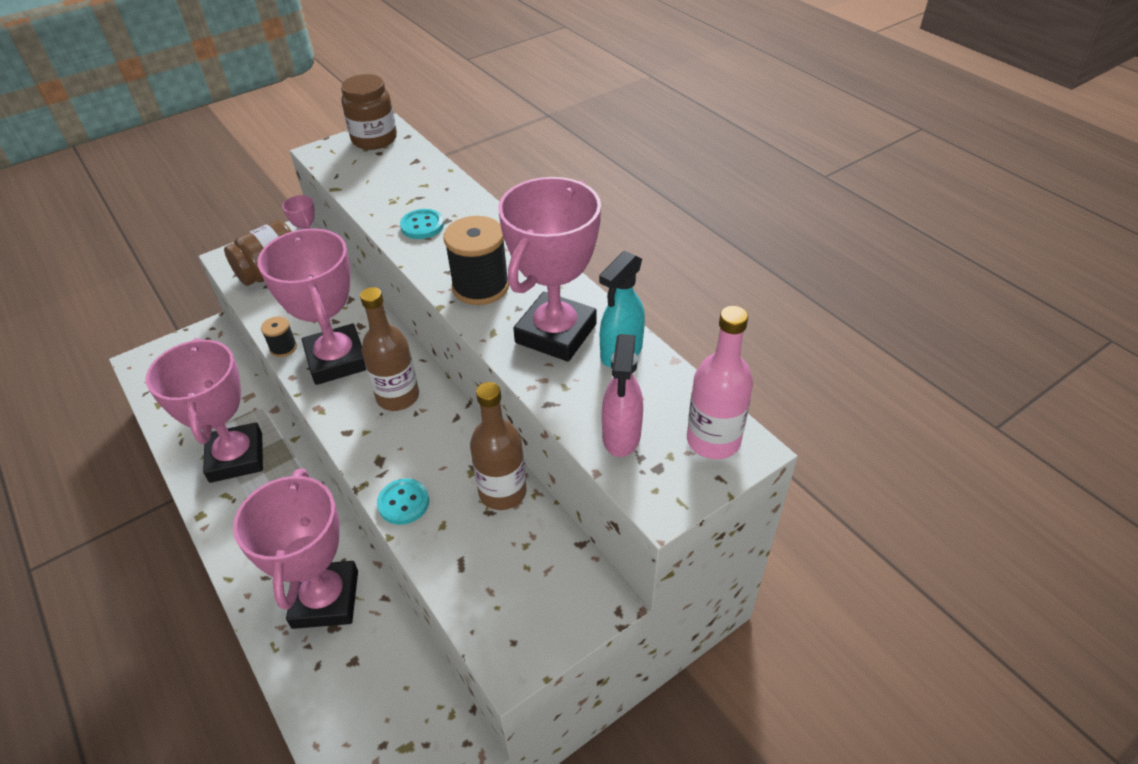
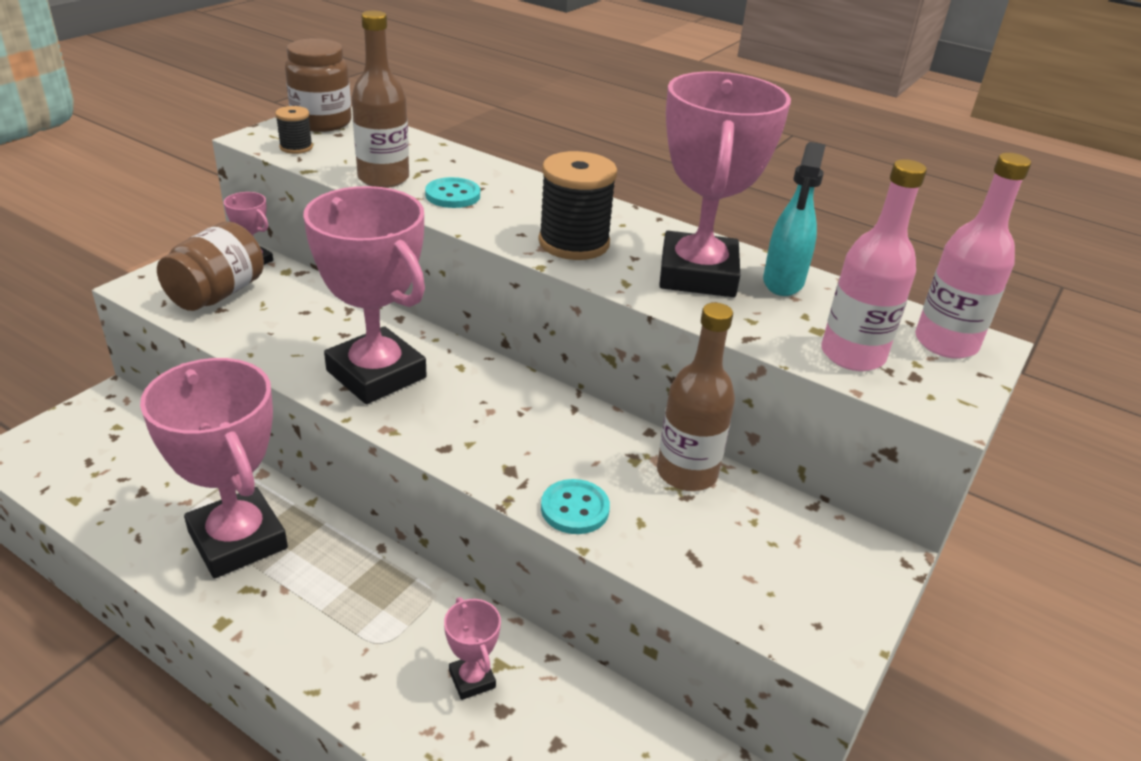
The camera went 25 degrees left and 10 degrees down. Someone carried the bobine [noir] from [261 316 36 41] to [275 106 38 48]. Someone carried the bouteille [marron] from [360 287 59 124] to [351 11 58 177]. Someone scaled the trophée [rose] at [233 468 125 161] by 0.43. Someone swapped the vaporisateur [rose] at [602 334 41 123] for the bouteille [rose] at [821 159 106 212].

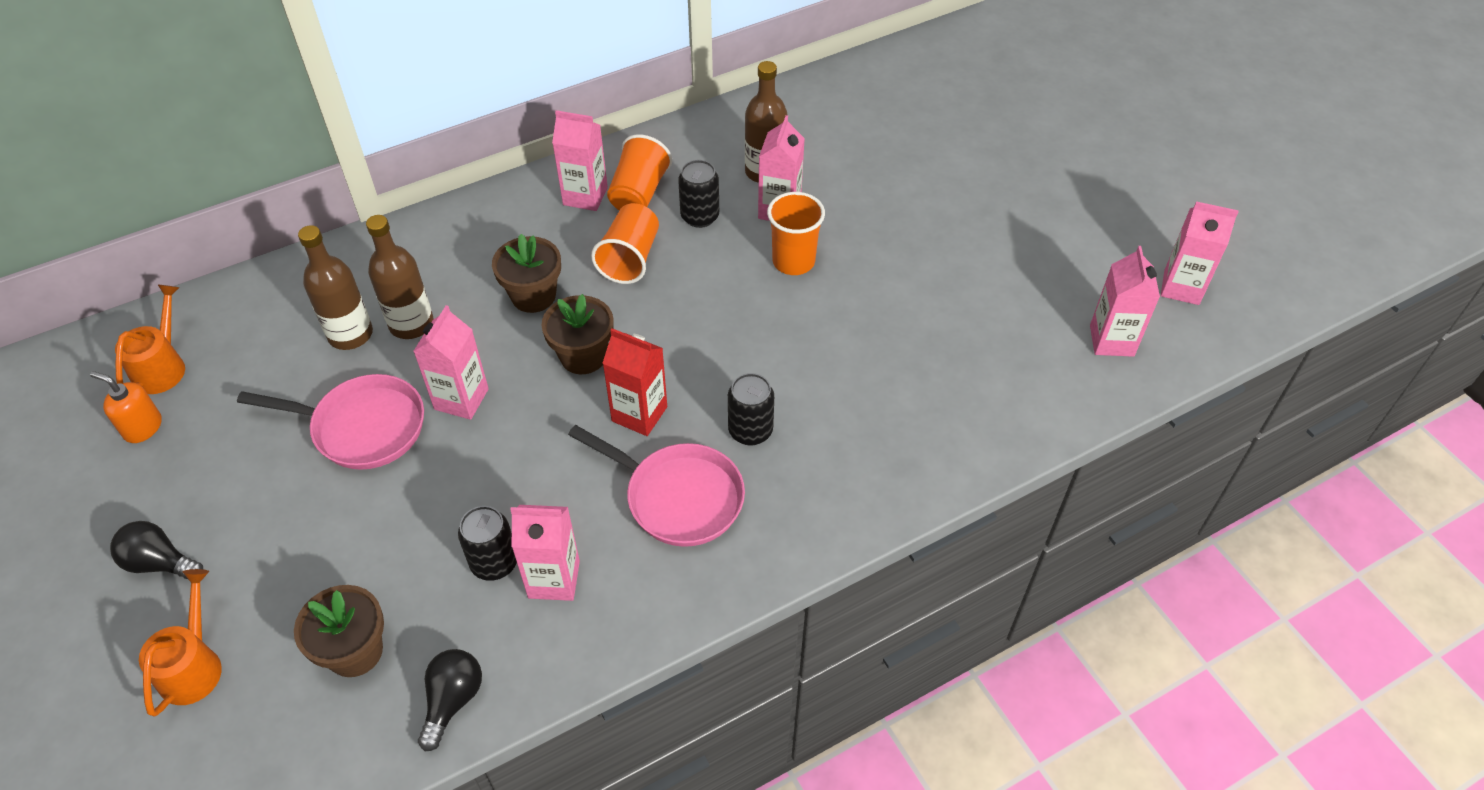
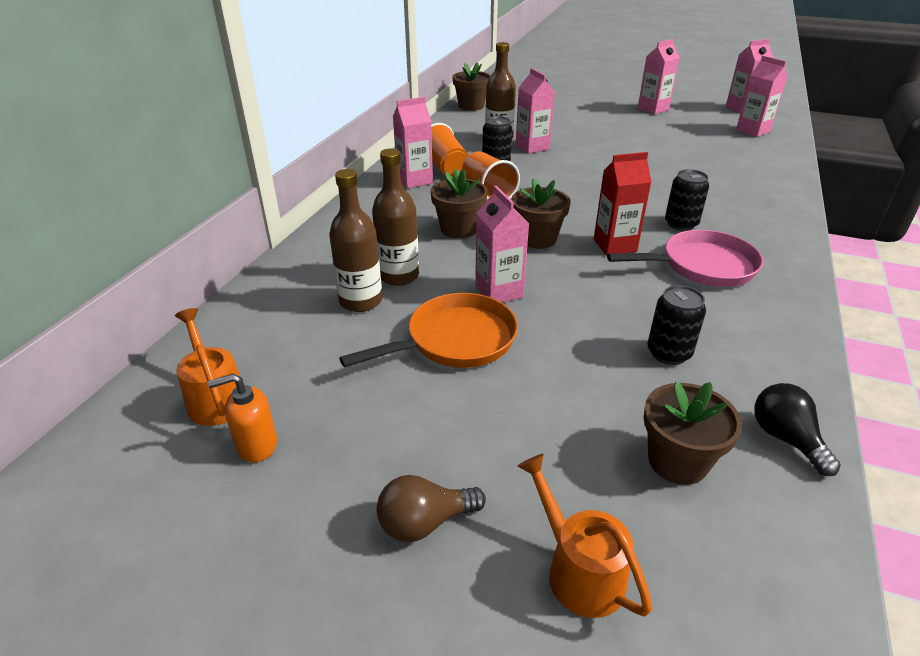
The camera went 40 degrees left and 15 degrees down. Someone repainted the poêle [rose] at [237 374 187 96], which became the poêle [orange] at [339 293 179 75]. Someone repainted the ampoule [noir] at [110 521 94 58], which became the ampoule [marron] at [377 475 109 67]. Someone put down the pot de fleurs [marron] at [452 62 39 49]. Someone carried the brique de lait [rose] from [510 505 70 96] to [638 39 42 75]. Someone took away the gobelet [orange] at [767 192 58 83].

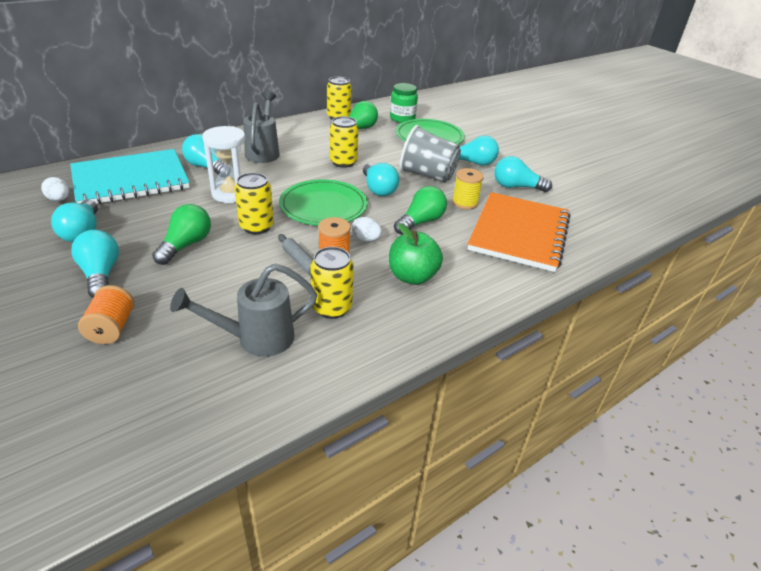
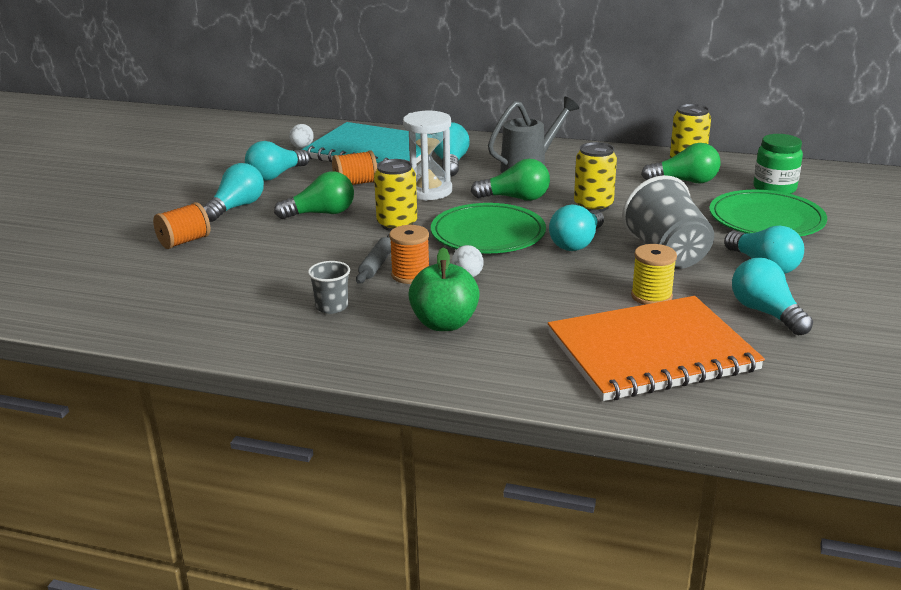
The camera went 55 degrees right and 10 degrees down. Someone swapped the canette [jaune] at [310 247 44 72] for the gobelet [gris] at [308 261 42 53]. Someone put down the bobine [orange] at [332 150 45 35]. Someone carried the ampoule [vert] from [394 186 53 49] to [471 159 79 42]. Someone took away the arrosoir [gris] at [170 263 147 94].

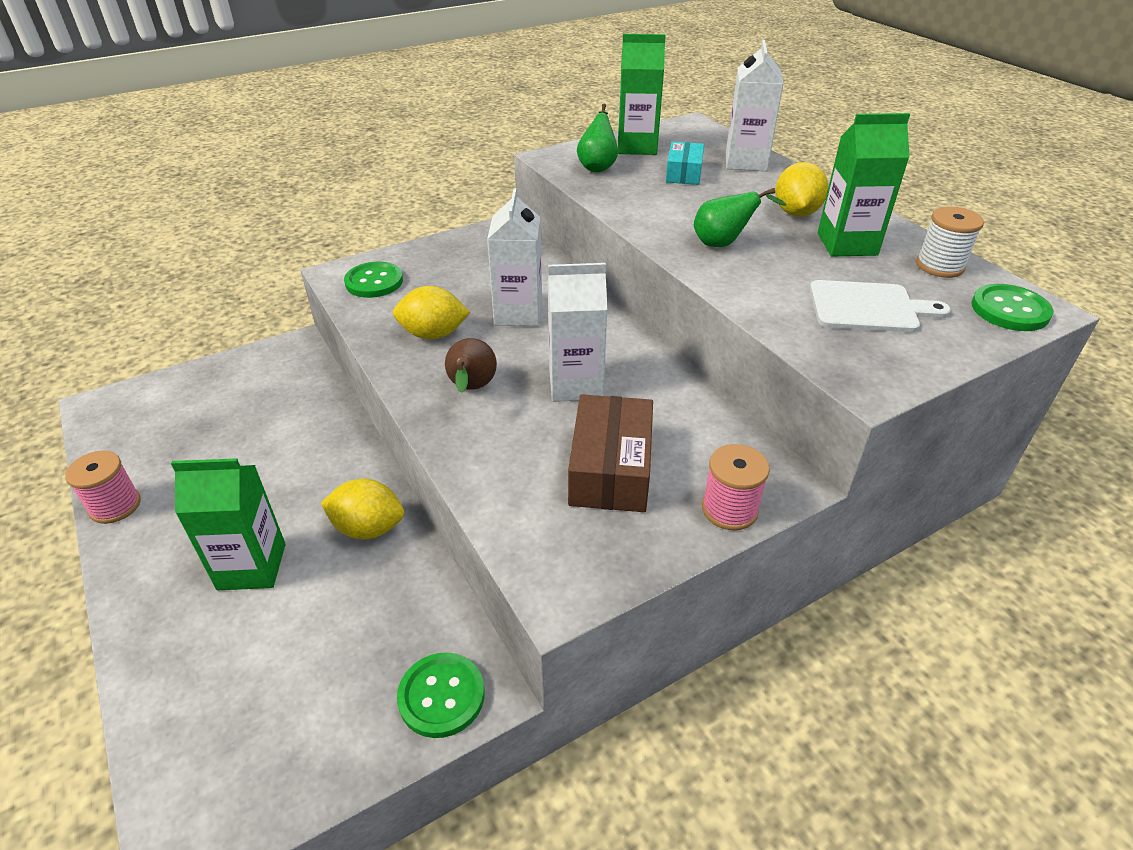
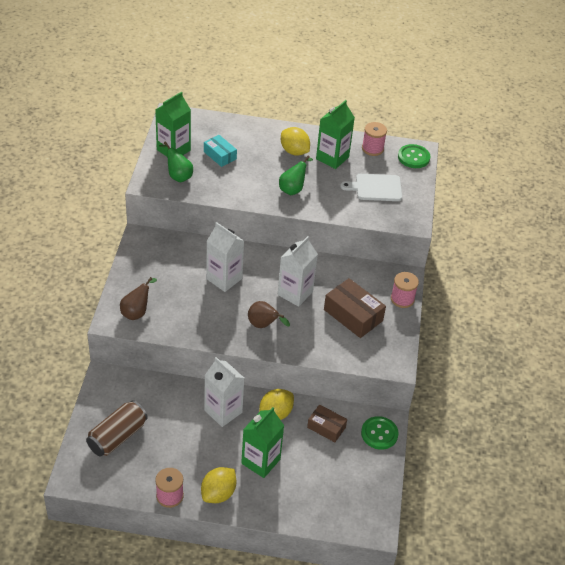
The camera went 55 degrees left and 5 degrees up. Someone put down the canette [marron] at [86 400 62 57]. Someone swapped the bouton [vert] at [344 262 59 36] for the poire [marron] at [120 277 37 43]. Someone carried the citron [jaune] from [393 286 77 54] to [201 467 35 36]. Someone carried the brique de lait [blanc] from [726 40 58 131] to [204 357 40 70]. Someone put down the boîte [marron] at [307 404 40 38]. Someone rotated the planche à découper [blanc] at [810 280 141 52] by 135 degrees counterclockwise. Someone repainted the bobine [blanc] at [916 206 68 72], which became the bobine [rose] at [362 122 25 34].

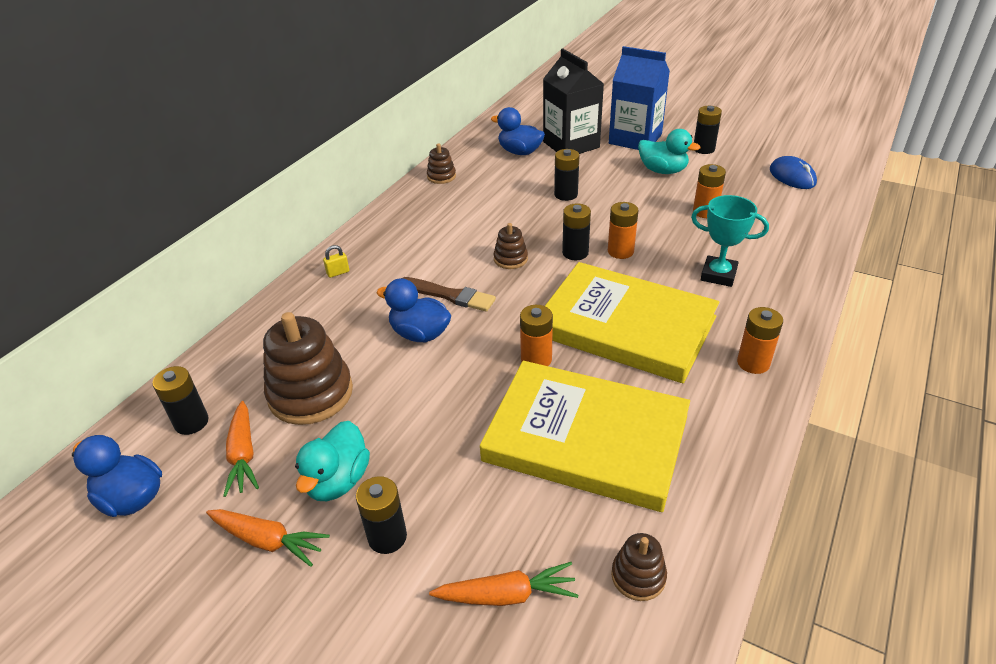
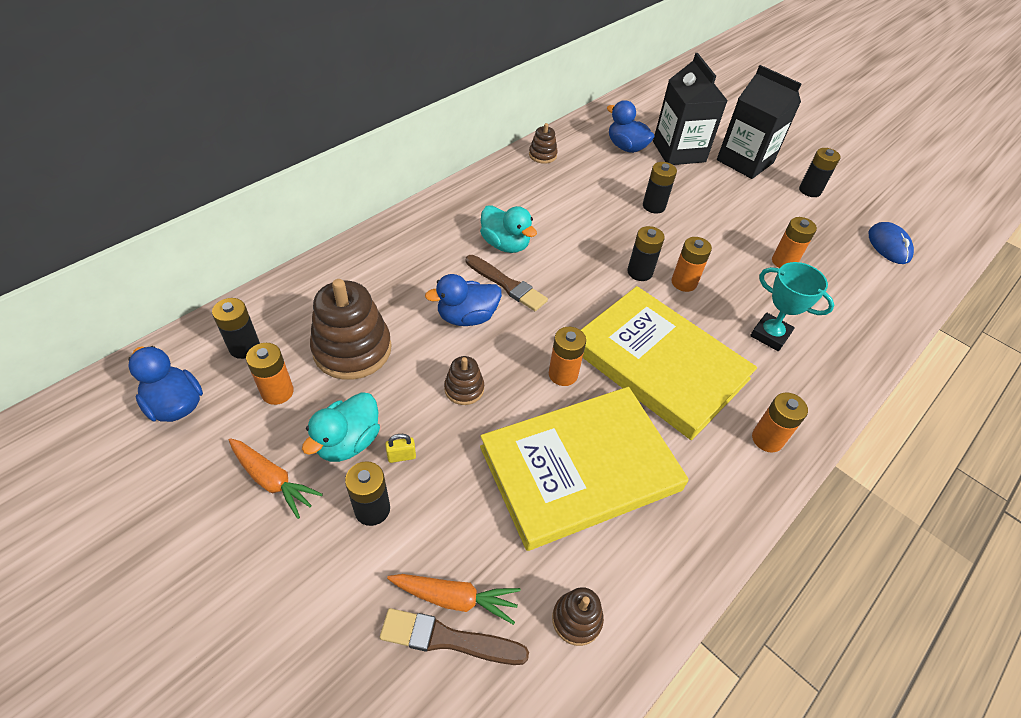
The camera went 10 degrees right and 10 degrees up. Someone swapped the carotte [orange] at [223 401 36 96] for the pile [orange] at [246 343 48 62]. Someone put down the pinceau [marron] at [380 608 149 57]. Someone carried the cadenas [jaune] from [323 245 26 33] to [385 434 31 29]. Someone rotated the canard [bleu] at [377 278 74 64] by 60 degrees counterclockwise. Someone carried the jouet à empiler [marron] from [493 223 35 46] to [444 356 40 49]. Someone carried the canard [turquoise] from [638 129 62 45] to [480 205 57 48]. Someone rotated the livre [jaune] at [480 361 210 151] by 60 degrees counterclockwise. Someone repainted the brique de lait [bleu] at [609 46 61 104], which became the brique de lait [noir] at [717 65 84 114].

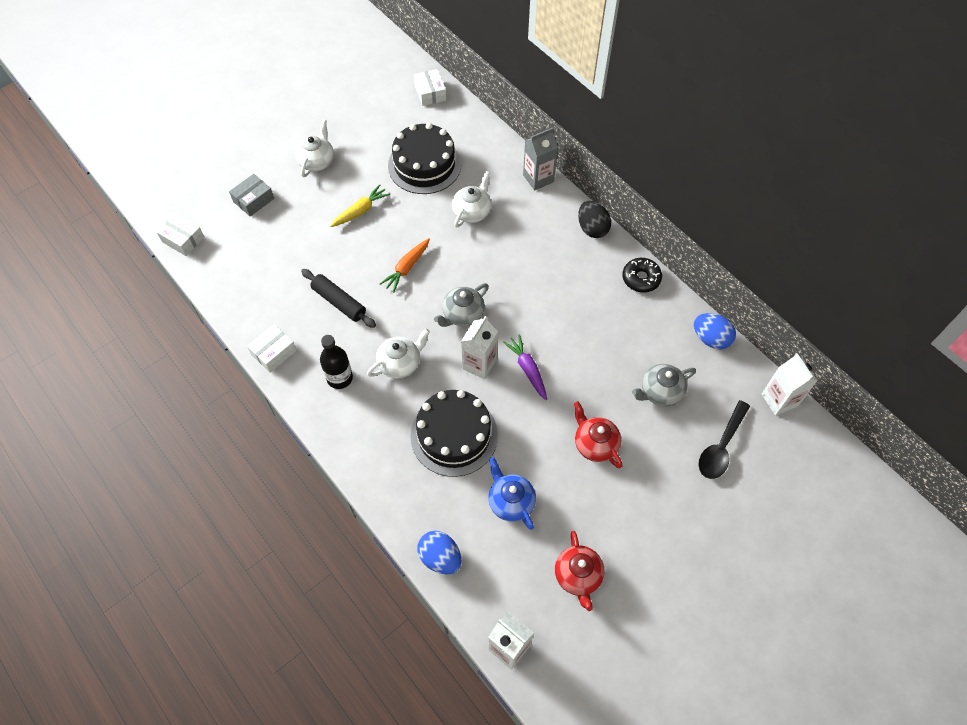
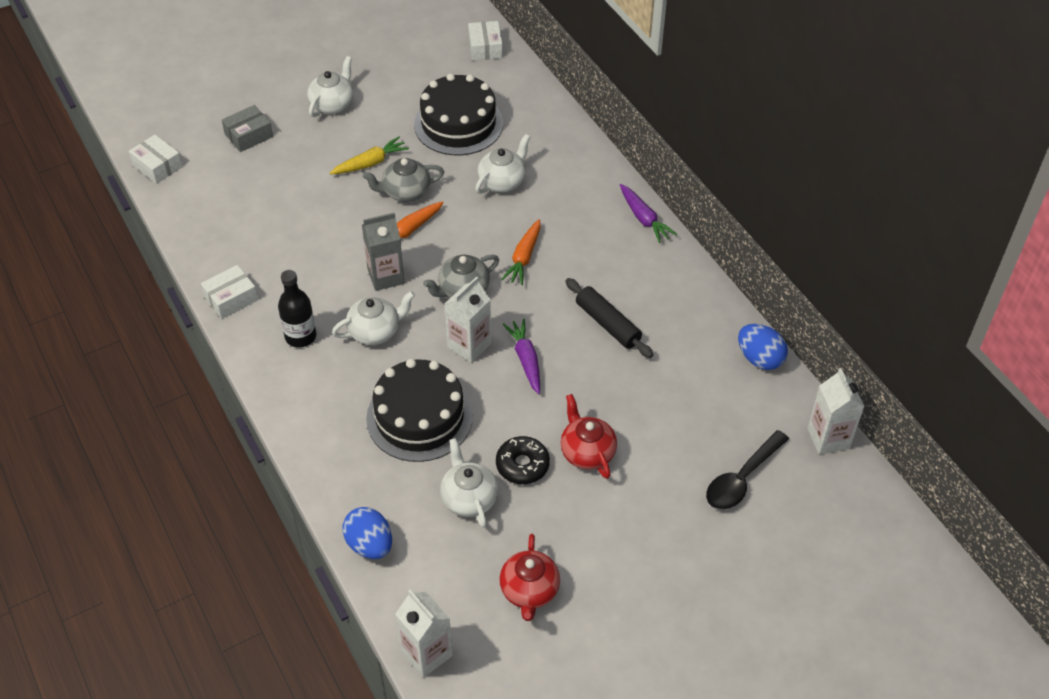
The camera went 10 degrees right and 10 degrees down. Someone carried the théière [gris] from [632 364 64 43] to [362 158 82 44]. Someone carried the brique de lait [gris] from [523 127 35 64] to [362 213 43 78]. Someone repainted the théière [bleu] at [488 457 48 73], which became the théière [blanc] at [440 438 58 90]. Someone carried the beignet [noir] from [622 258 40 35] to [496 436 54 48]. Someone put down the carotte [orange] at [501 219 40 66]. Someone carried the rouleau à pâtisserie [noir] from [301 269 75 59] to [565 278 88 80]. Someone swapped the œuf [noir] at [578 201 33 37] for the carotte [violet] at [620 184 57 59].

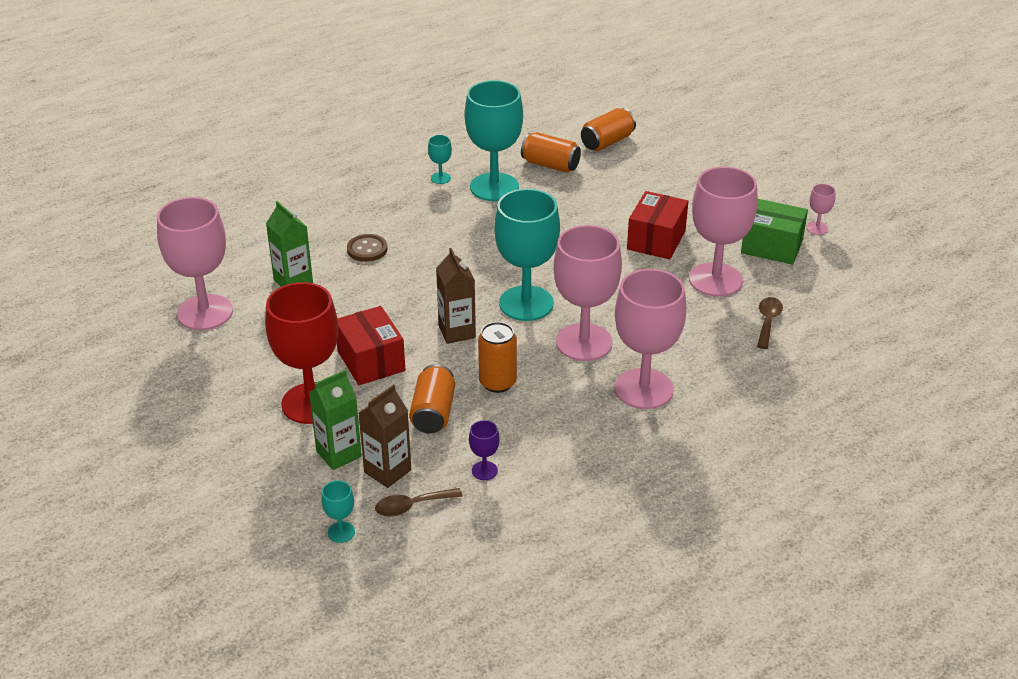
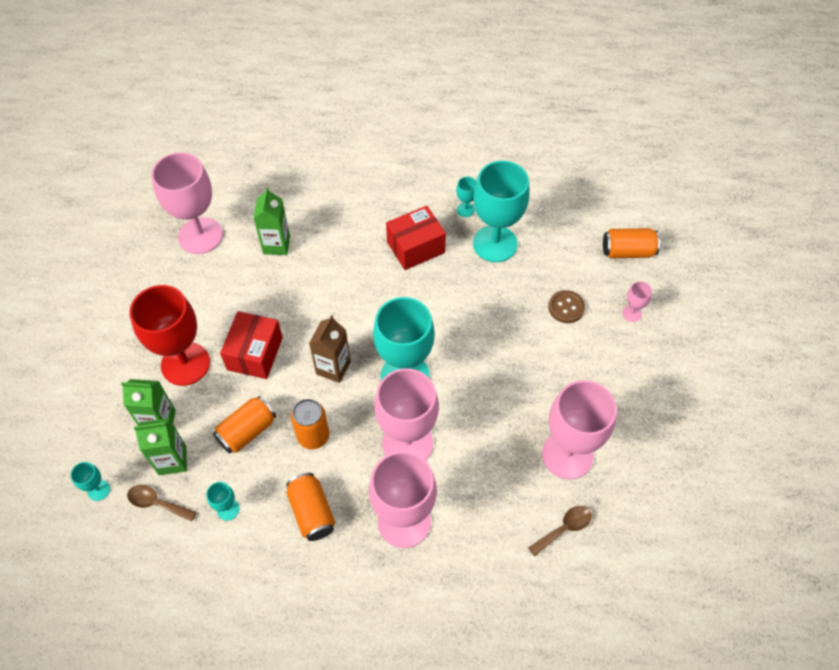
The camera went 40 degrees right and 20 degrees up. Someone repainted the brique de lait [marron] at [359 384 52 104], which became the brique de lait [vert] at [134 418 53 57]. Someone repainted the verre à pied [violet] at [469 420 31 60], which became the verre à pied [turquoise] at [206 482 33 39]. Someone carried the canette [orange] from [521 132 60 41] to [286 473 49 68]. Someone carried the boîte [rouge] from [627 191 62 68] to [386 206 60 64]. Someone carried the bouton [marron] from [347 234 41 28] to [548 290 37 33]. Someone carried the verre à pied [rose] from [807 184 28 51] to [622 281 30 41]. Someone took away the boîte [vert] at [741 199 67 66].

